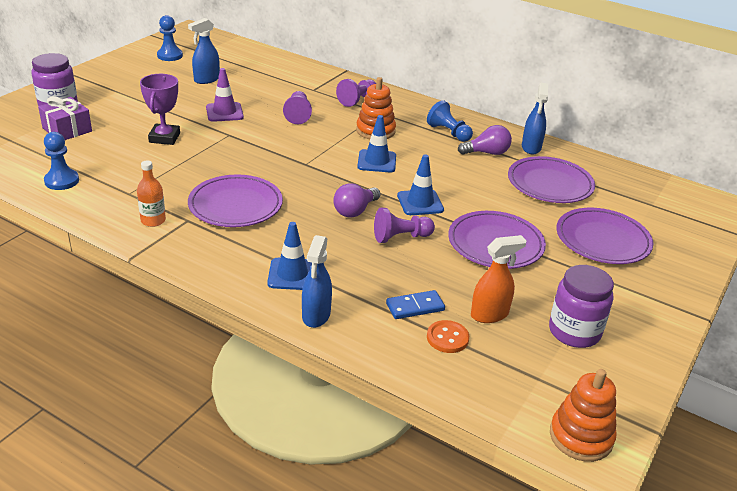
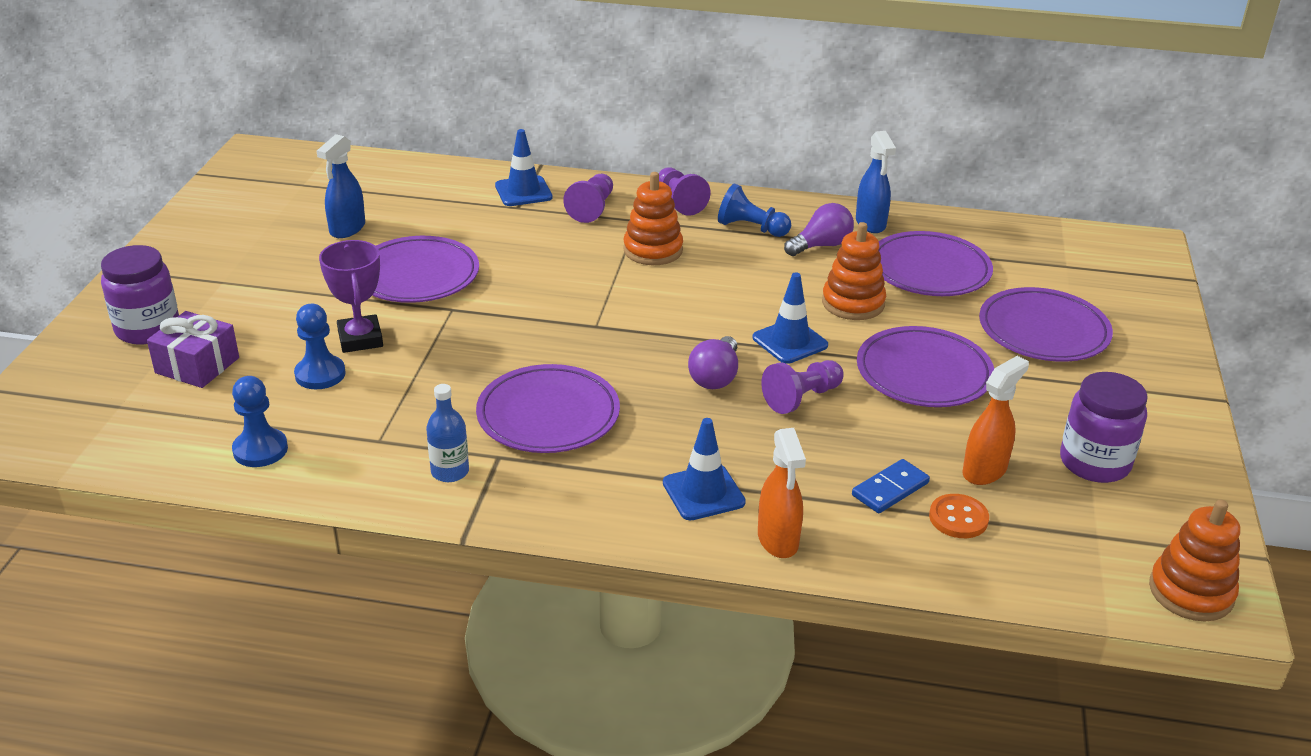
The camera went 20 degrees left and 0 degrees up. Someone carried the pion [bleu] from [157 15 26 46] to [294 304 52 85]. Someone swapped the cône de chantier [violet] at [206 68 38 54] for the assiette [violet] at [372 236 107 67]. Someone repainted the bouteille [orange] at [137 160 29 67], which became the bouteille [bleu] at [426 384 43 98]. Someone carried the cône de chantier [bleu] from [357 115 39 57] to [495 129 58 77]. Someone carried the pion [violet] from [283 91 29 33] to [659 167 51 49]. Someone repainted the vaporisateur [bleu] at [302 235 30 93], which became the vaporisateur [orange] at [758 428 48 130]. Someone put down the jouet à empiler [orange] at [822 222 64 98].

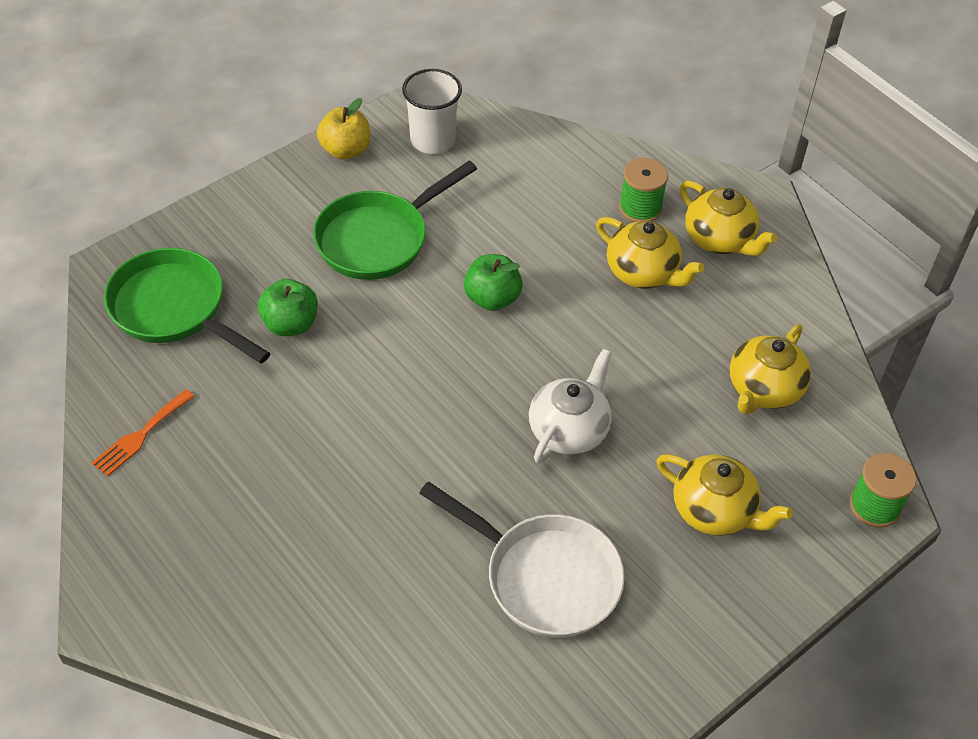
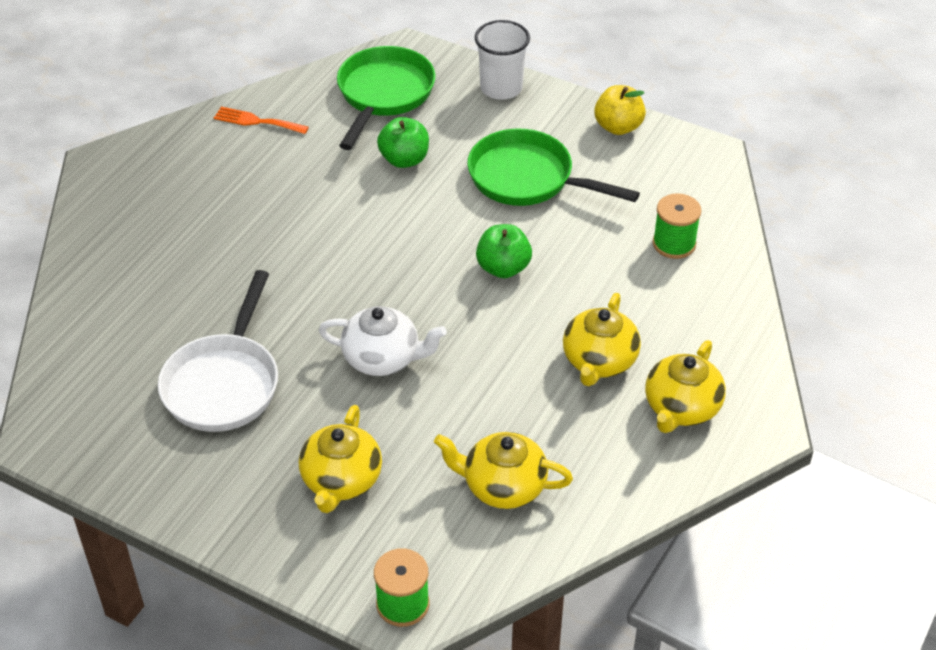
The camera went 70 degrees right and 5 degrees down. Someone carried the gobelet [blanc] from [402 69 60 85] to [475 20 55 80]. Someone carried the bobine [vert] from [619 158 49 64] to [653 193 48 66].

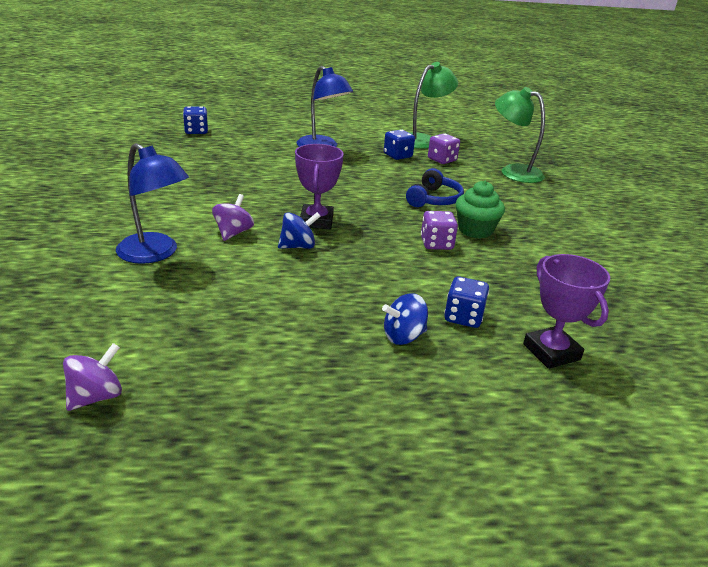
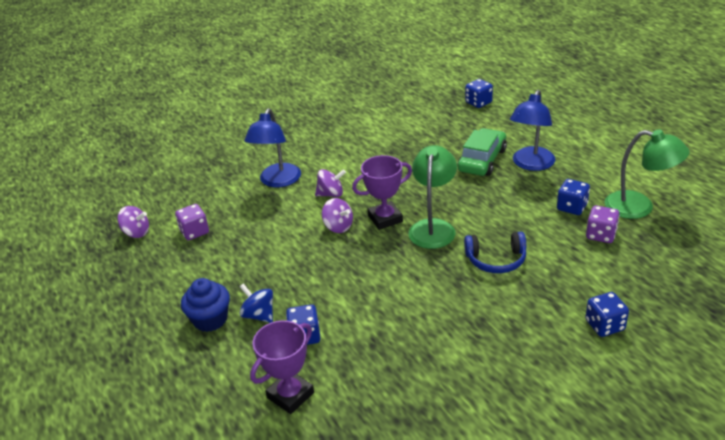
The camera went 70 degrees right and 5 degrees up. Someone carried the dé [violet] from [421 211 37 39] to [175 204 34 36]. Someone put down the muffin [bleu] at [181 278 49 54]. Someone repainted the toupie [bleu] at [278 212 43 37], which became the toupie [violet] at [322 198 31 35]. Someone carried the lampe [vert] from [495 87 50 96] to [409 145 48 104]. Someone put down the voiture [vert] at [457 128 50 48]. Someone put down the dé [bleu] at [585 292 44 45]. Someone took away the muffin [vert] at [456 181 49 57].

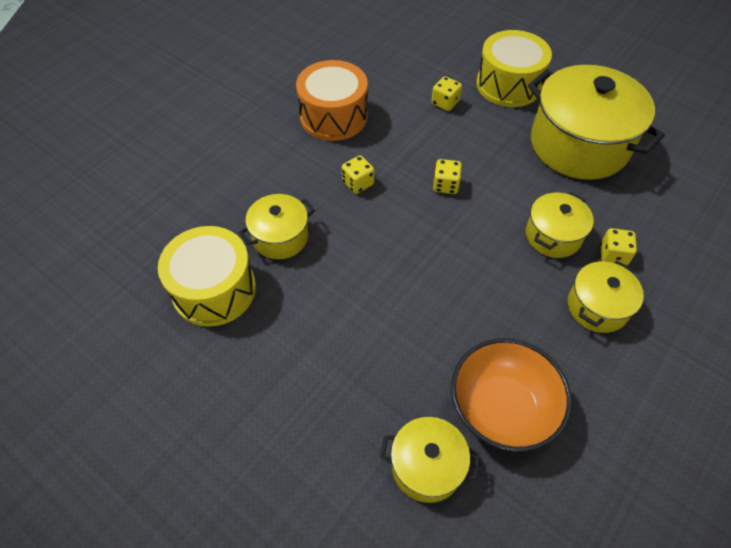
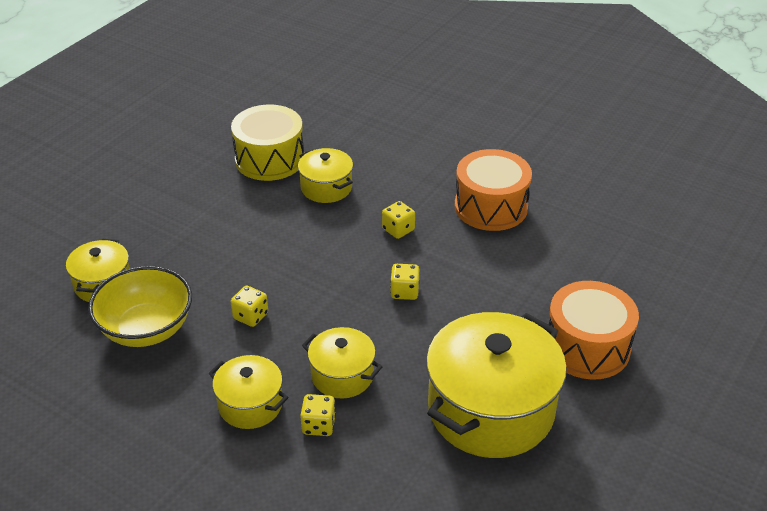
The camera went 85 degrees right and 15 degrees down. Someone repainted the bol [orange] at [451 338 121 114], which became the bol [jaune] at [88 266 104 81]. Someone carried the dé [jaune] from [431 76 31 35] to [231 286 37 41]. Someone repainted the tambour [jaune] at [476 30 76 77], which became the tambour [orange] at [549 281 90 99].

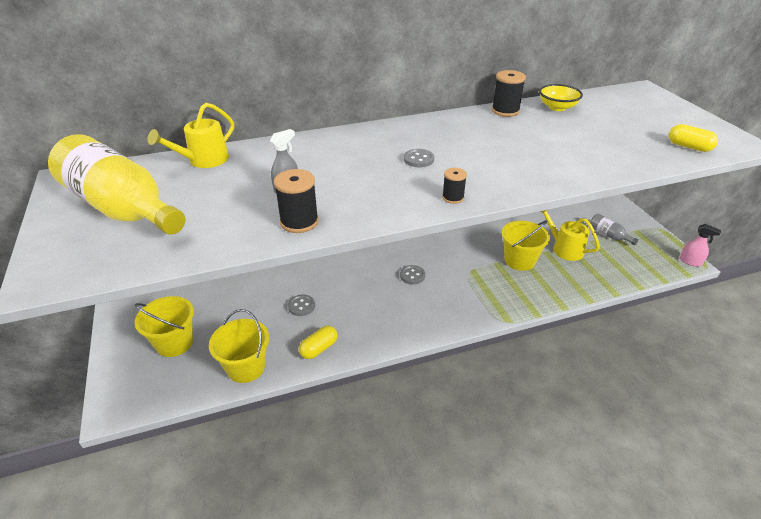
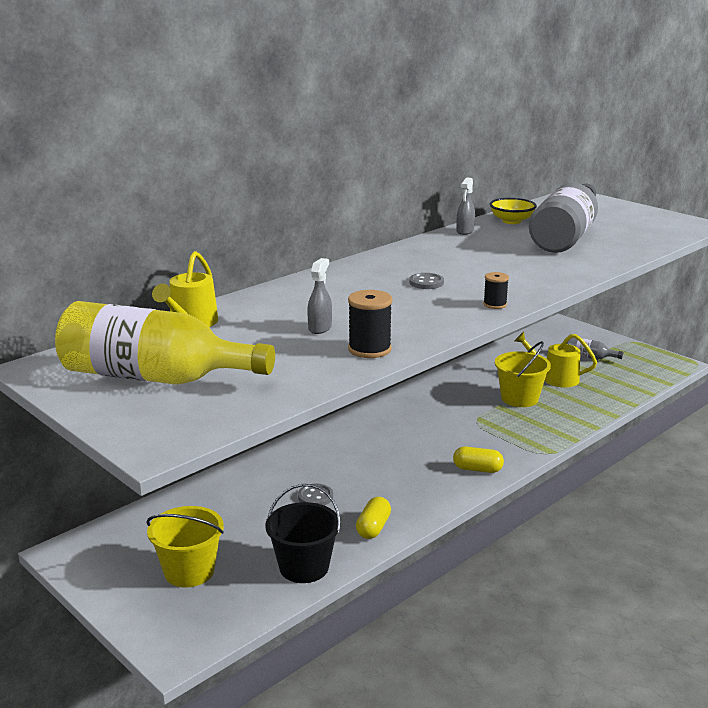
The camera went 25 degrees left and 15 degrees down. Someone repainted the seau [jaune] at [209 309 60 74], which became the seau [noir] at [265 484 76 99]. Someone carried the gélule [jaune] from [669 124 49 28] to [453 447 51 26]. Someone swapped the bobine [noir] at [492 70 34 47] for the vaporisateur [gris] at [456 177 19 58]. Someone put down the bouteille [gris] at [529 183 69 70]. Someone took away the bouton [gris] at [400 265 25 20]. Someone took away the vaporisateur [rose] at [680 224 41 43].

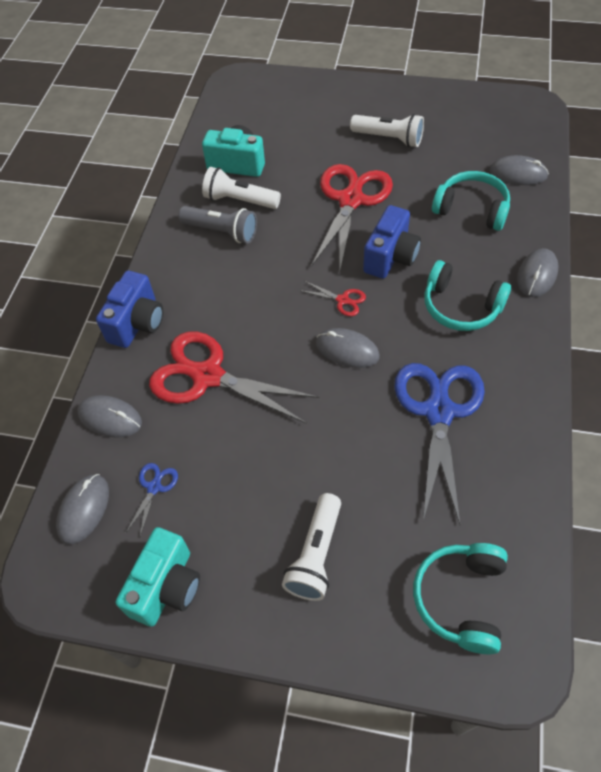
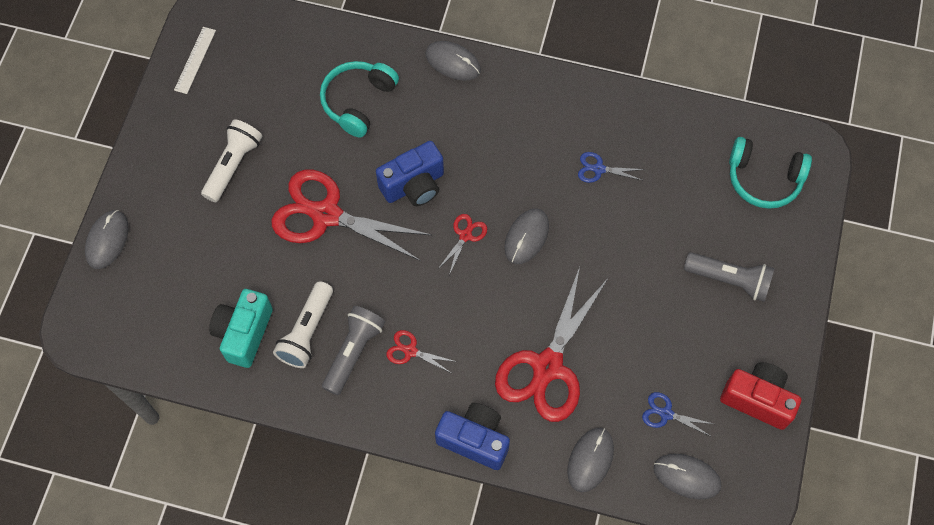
The camera went 90 degrees left and 10 degrees up. Someone carried the souris [gris] from [490 155 59 30] to [85 210 43 59]. Someone put down the règle [blanc] at [174 27 42 67]. Someone rotated the appareil photo [bleu] at [363 205 58 74] by 120 degrees clockwise. Someone put down the ciseaux [rouge] at [386 330 71 43]. Someone scaled the ciseaux [bleu] at [394 363 91 161] by 0.42. Someone repainted the lampe de poche [blanc] at [282 493 59 108], which became the lampe de poche [gris] at [684 252 91 50]. Someone repainted the appareil photo [turquoise] at [116 527 84 99], which became the appareil photo [rouge] at [720 362 82 68]. Someone took away the casque audio [turquoise] at [425 260 86 71].

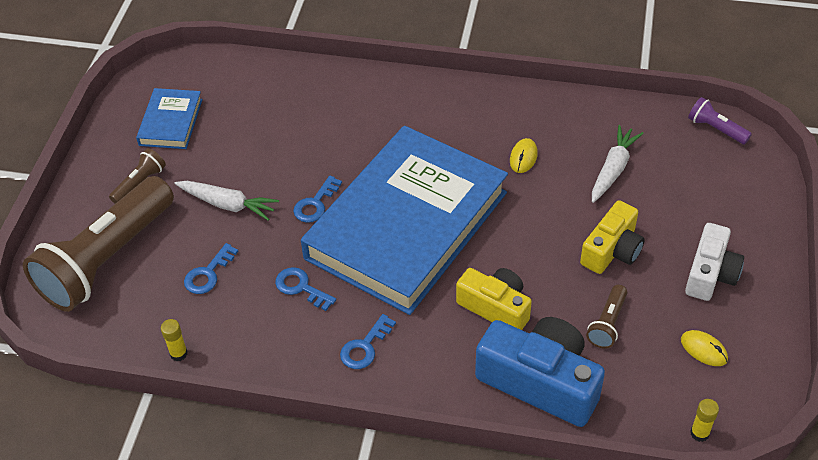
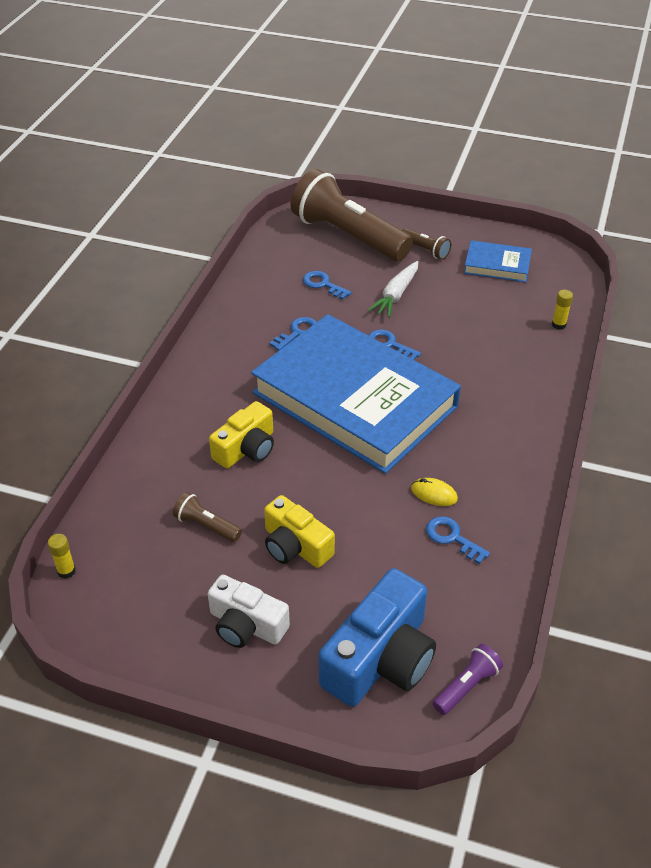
The camera went 95 degrees right and 5 degrees down. Someone carried the appareil photo [bleu] from [475 317 130 110] to [318 568 118 139]. Someone carried the clé [bleu] from [340 314 56 55] to [426 516 64 48]. Someone carried the bâton de colle [jaune] from [161 319 27 42] to [552 290 21 40]. Someone took away the carotte [blanc] at [592 125 52 78]. Someone took away the souris [jaune] at [681 330 47 36].

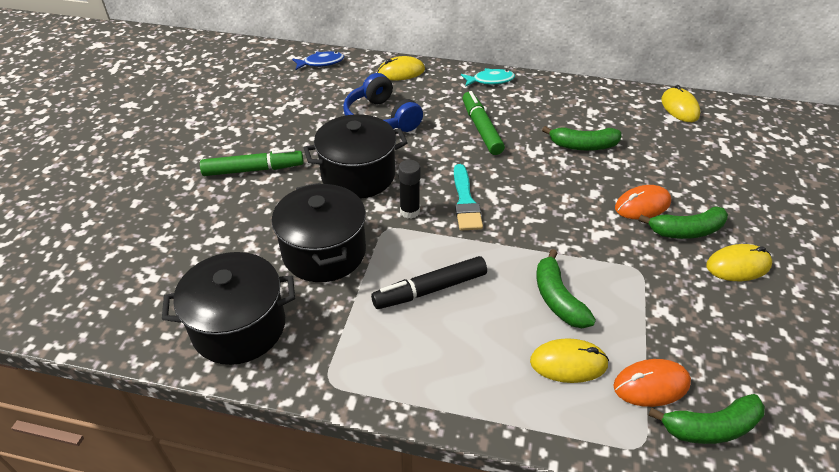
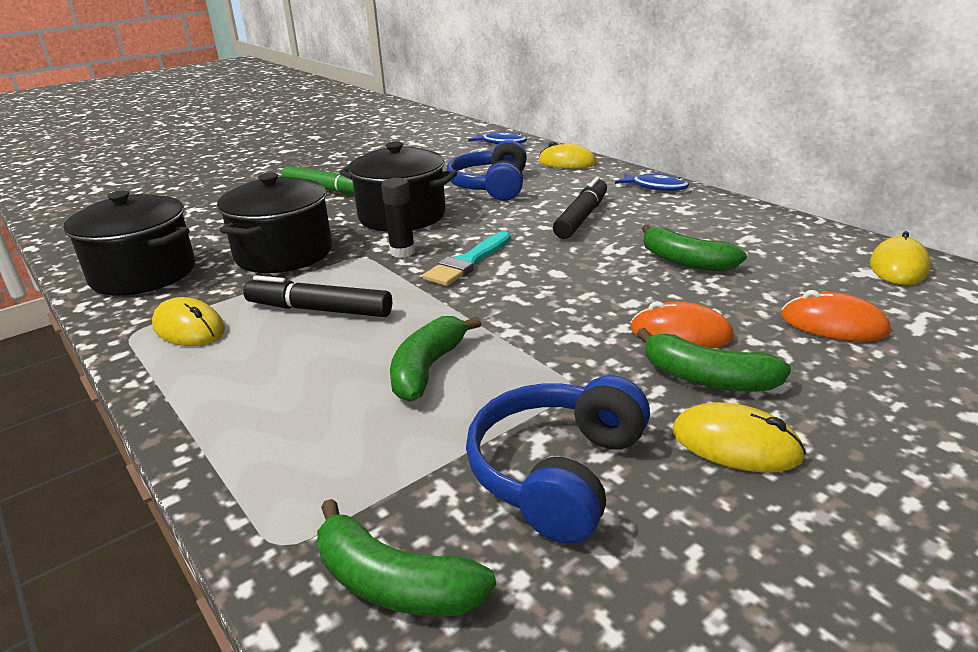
The camera went 40 degrees right and 15 degrees down. Someone carried the souris [jaune] from [530 338 79 45] to [152 297 73 49]. Someone put down the casque audio [bleu] at [466 375 184 169]. Someone repainted the feutre [vert] at [463 91 42 64], which became the feutre [noir] at [553 177 54 62]. Someone repainted the poisson [turquoise] at [461 68 54 19], which became the poisson [bleu] at [615 173 74 18]. Someone carried the souris [orange] from [613 359 78 48] to [782 290 109 51].

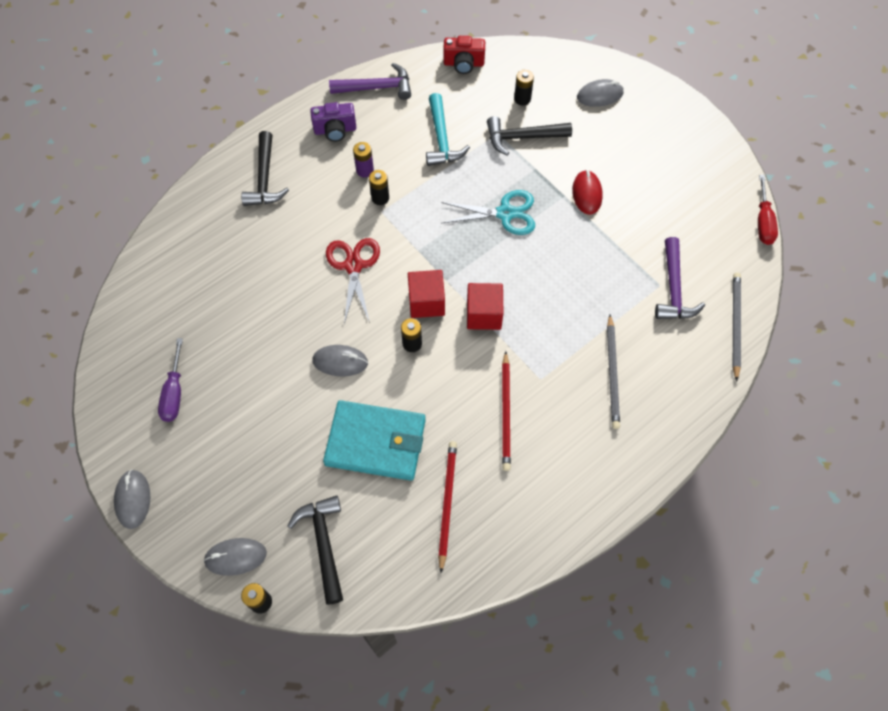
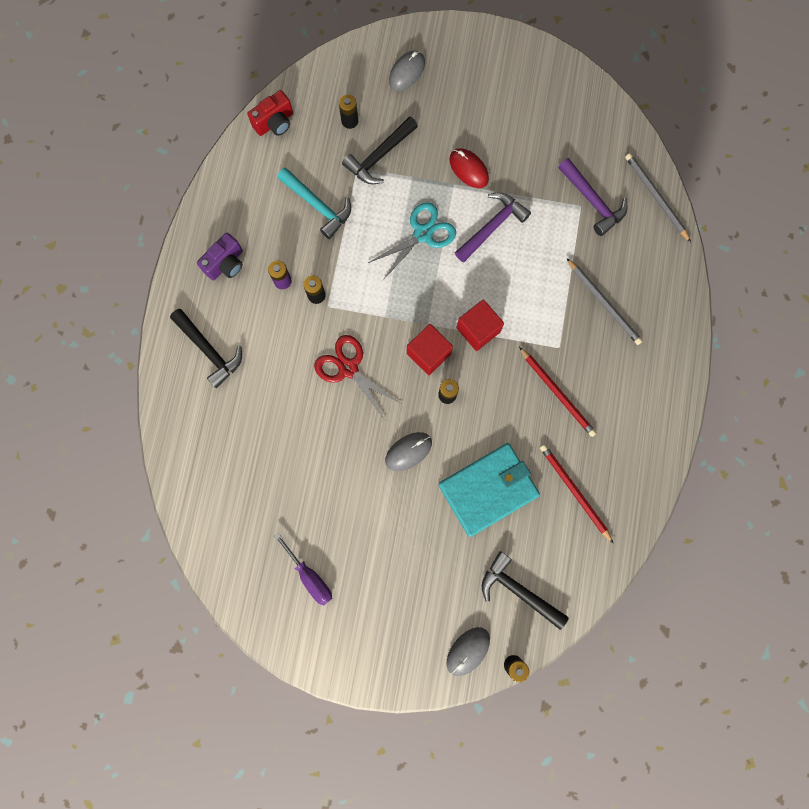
The camera went 40 degrees left and 15 degrees up. Someone carried the marteau [violet] from [329 63 82 37] to [455 192 76 70]. Someone took away the souris [gris] at [114 470 36 59]. Someone took away the tournevis [rouge] at [758 175 20 70].

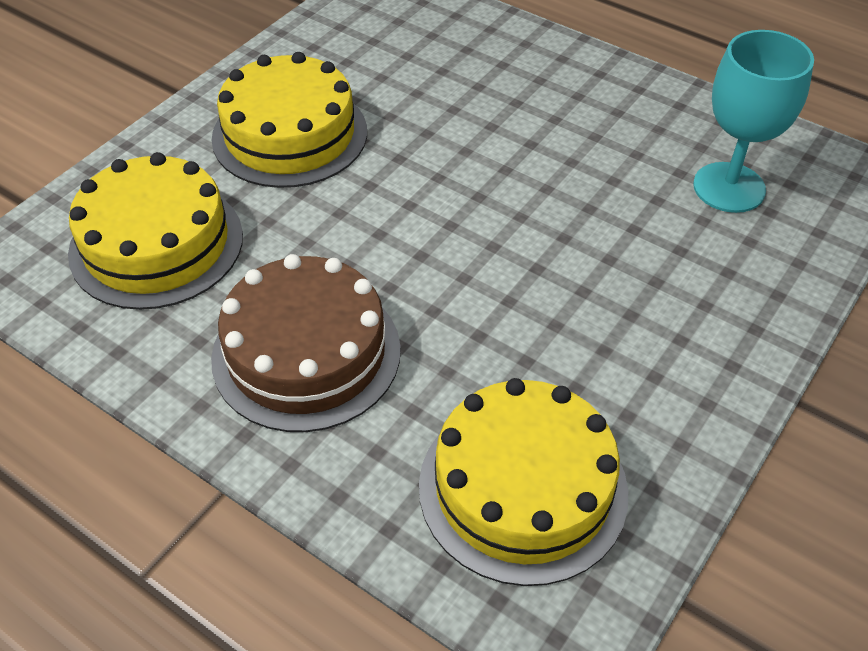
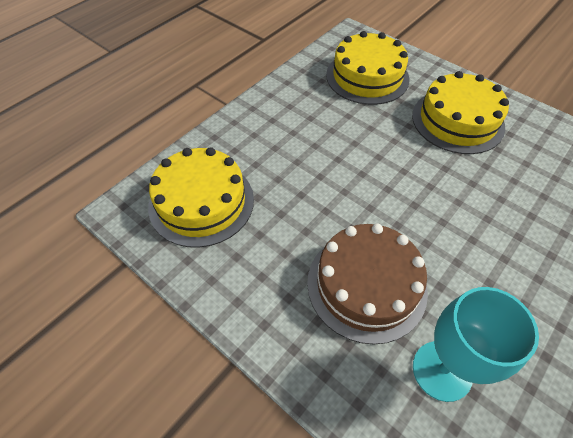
The camera went 95 degrees right and 5 degrees up. Someone carried the gâteau [marron] from [211 254 190 178] to [307 224 121 121].

